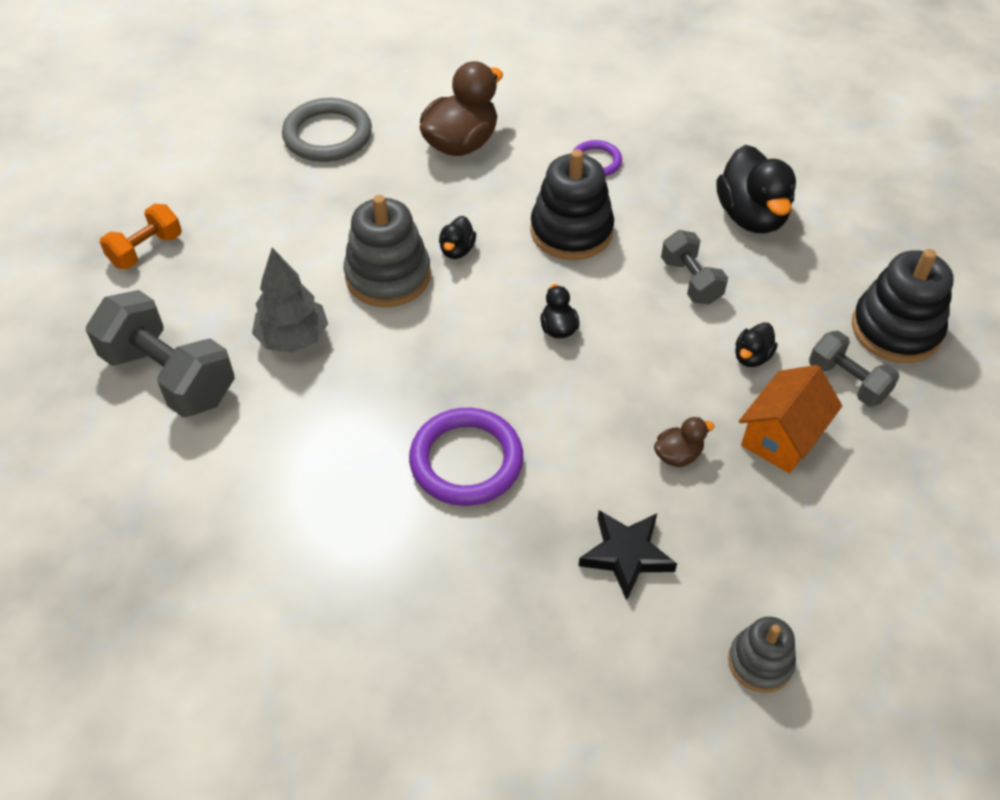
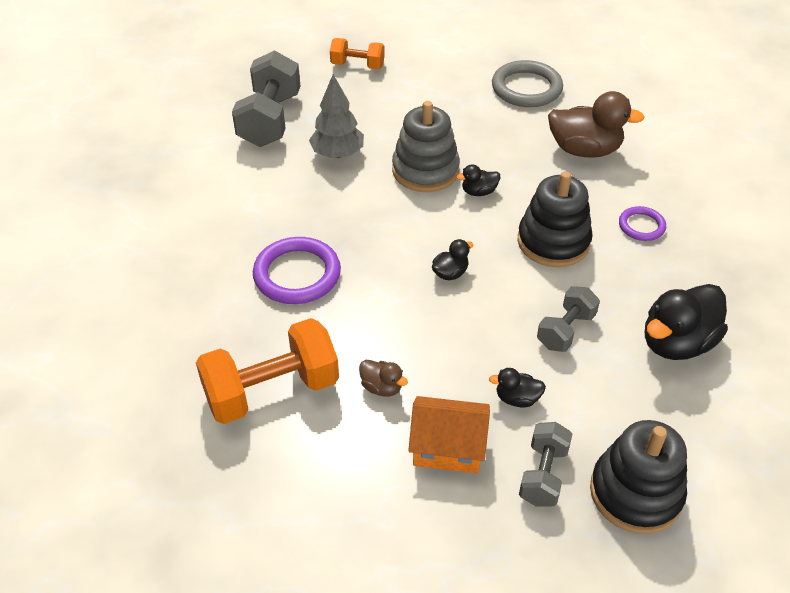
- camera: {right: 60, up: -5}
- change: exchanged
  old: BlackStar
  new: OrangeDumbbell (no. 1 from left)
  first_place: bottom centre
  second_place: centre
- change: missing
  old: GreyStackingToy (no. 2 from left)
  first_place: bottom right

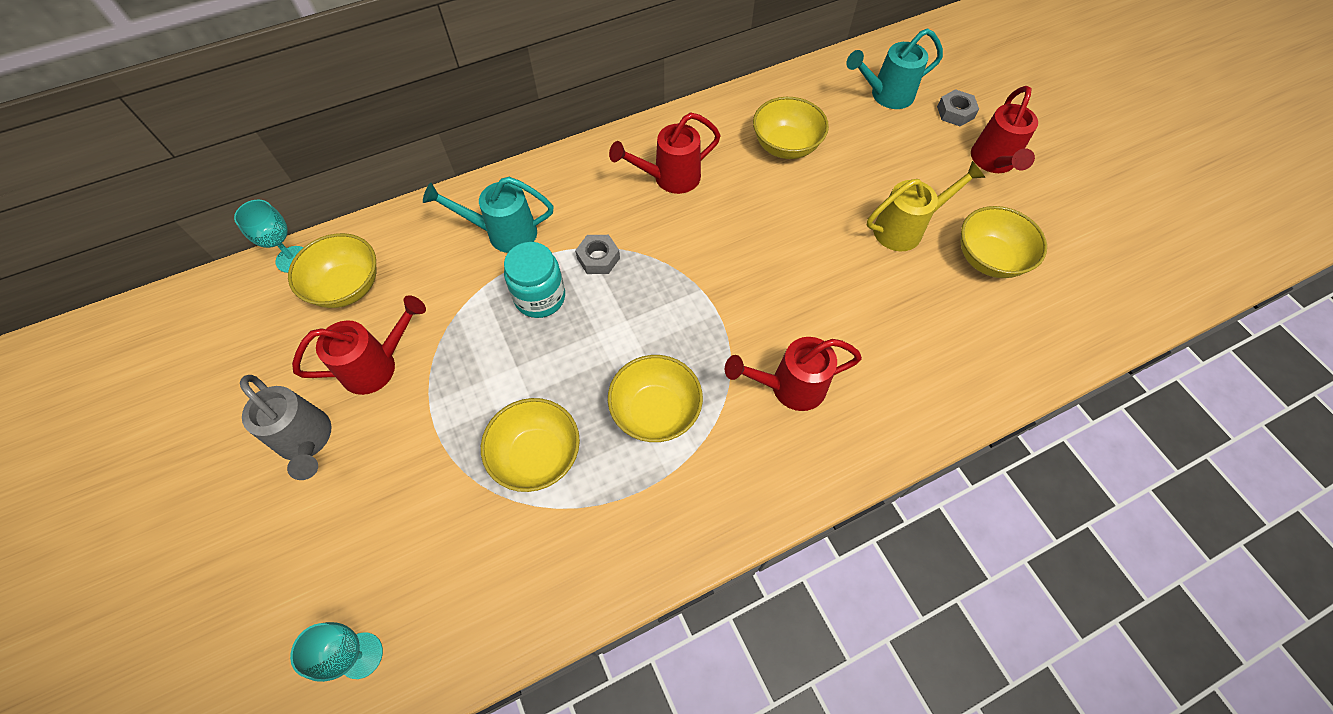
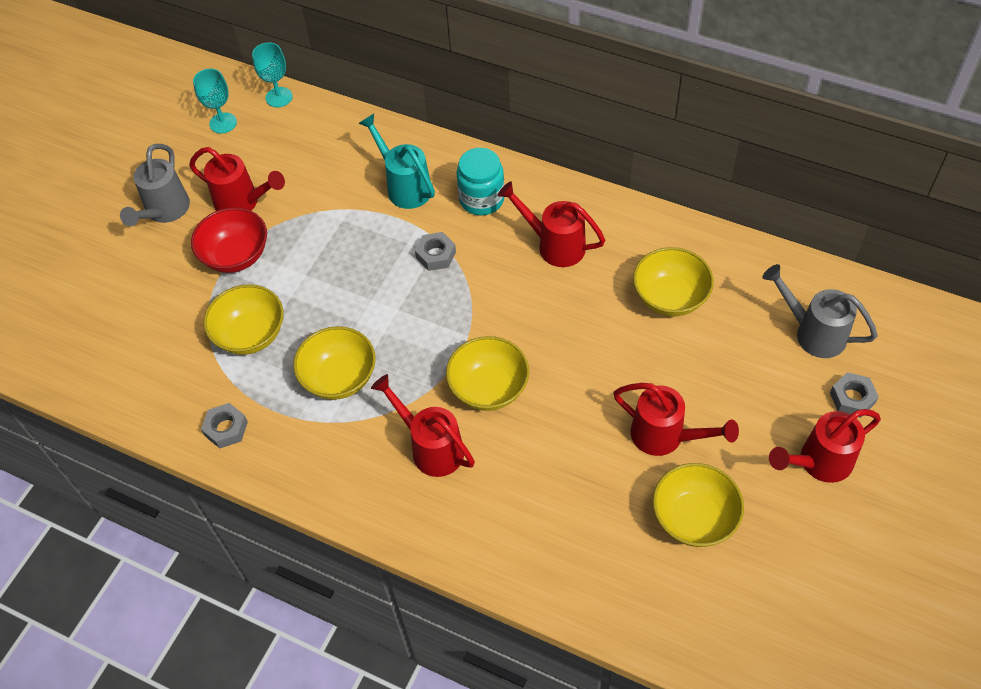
- camera: {right: 55, up: -5}
- change: appeared
  new: RedBowl
  second_place: middle left
- change: relocated
  old: TurquoiseGoblet (no. 2 from left in the first image)
  new: TurquoiseGoblet (no. 1 from left)
  first_place: bottom left
  second_place: top left
- change: appeared
  new: GreyNut (no. 1 from left)
  second_place: middle left
- change: relocated
  old: YellowBowl (no. 1 from left in the first image)
  new: YellowBowl (no. 3 from left)
  first_place: middle left
  second_place: centre
- change: relocated
  old: TurquoiseJar
  first_place: centre
  second_place: top centre
- change: colour
  old: YellowWateringCan
  new: RedWateringCan (no. 4 from left)
  first_place: top right
  second_place: middle right
- change: colour
  old: TurquoiseWateringCan (no. 2 from left)
  new: GreyWateringCan (no. 2 from left)
  first_place: top right
  second_place: middle right

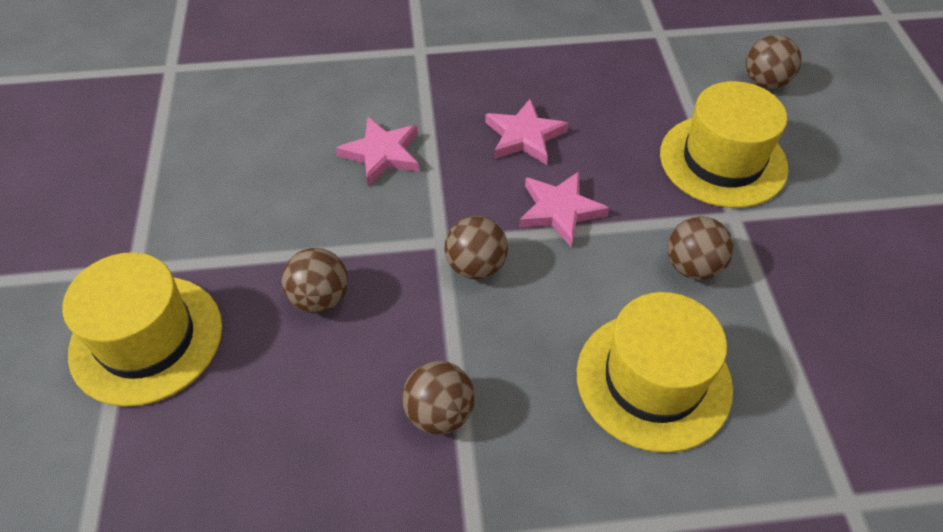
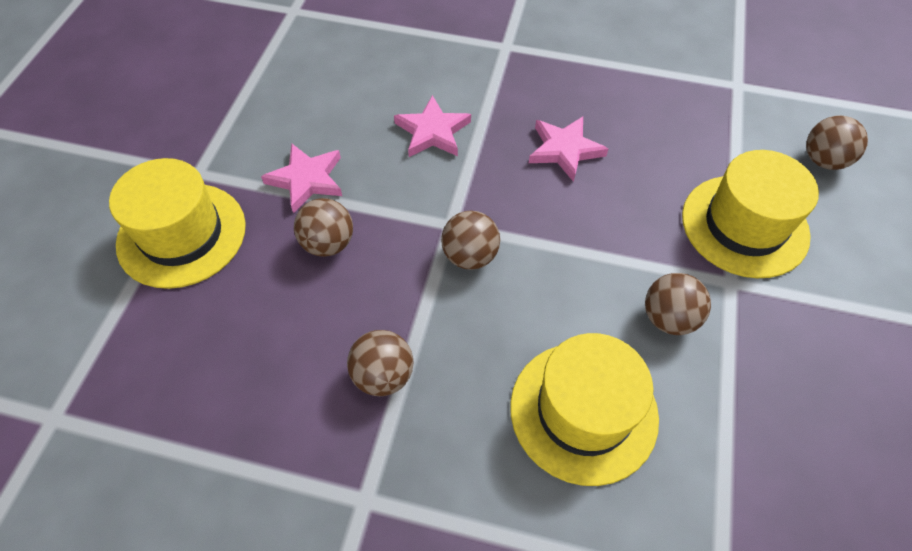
- camera: {right: 20, up: 5}
- change: relocated
  old: PinkStar (no. 3 from left in the first image)
  new: PinkStar (no. 1 from left)
  first_place: centre
  second_place: top left

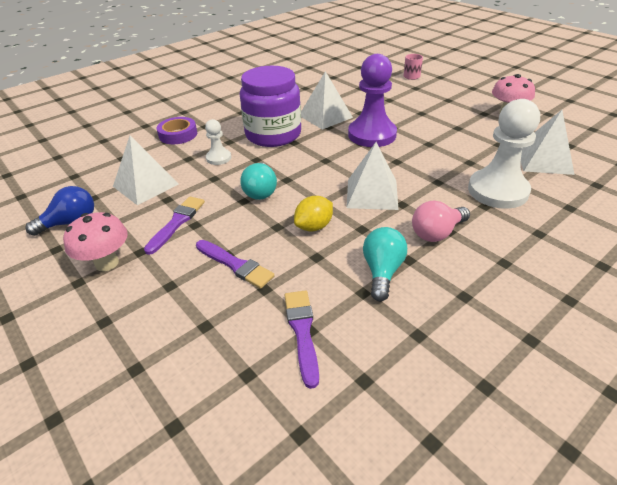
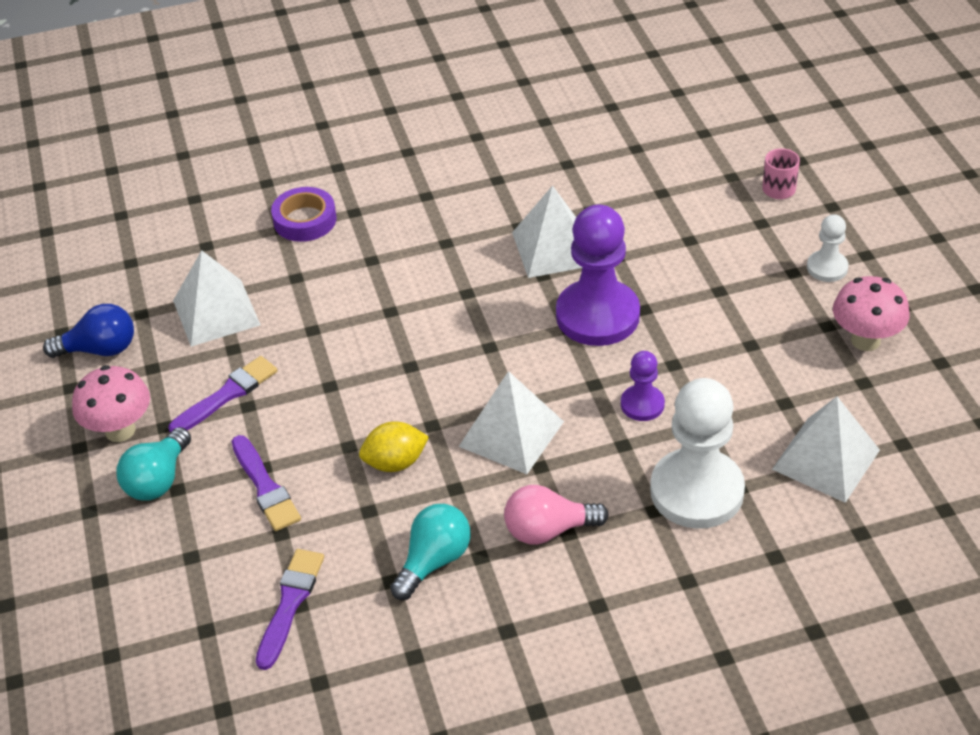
- camera: {right: 25, up: 5}
- change: relocated
  old: TurquoiseLightBulb (no. 1 from left)
  first_place: centre
  second_place: middle left
- change: appeared
  new: PurplePawn (no. 2 from left)
  second_place: centre
- change: relocated
  old: WhitePawn (no. 1 from left in the first image)
  new: WhitePawn (no. 2 from left)
  first_place: top centre
  second_place: middle right
- change: missing
  old: PurpleJar
  first_place: top centre

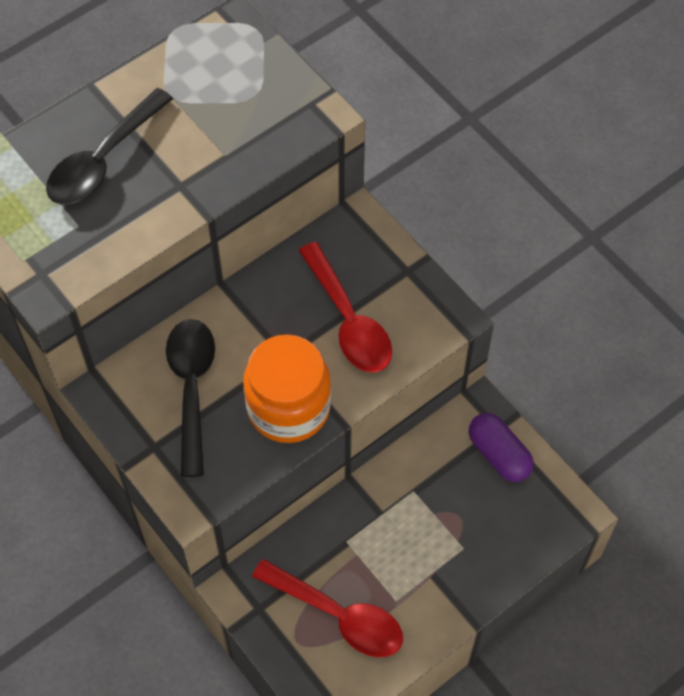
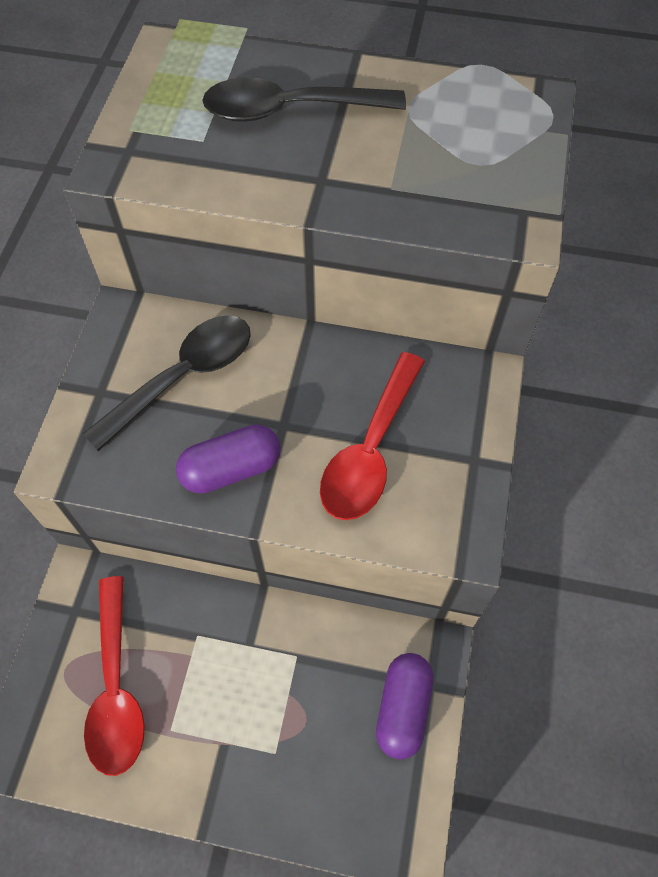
- camera: {right: 50, up: 0}
- change: exchanged
  old: OrangeJar
  new: PurpleCapsule (no. 1 from left)
  first_place: centre
  second_place: centre

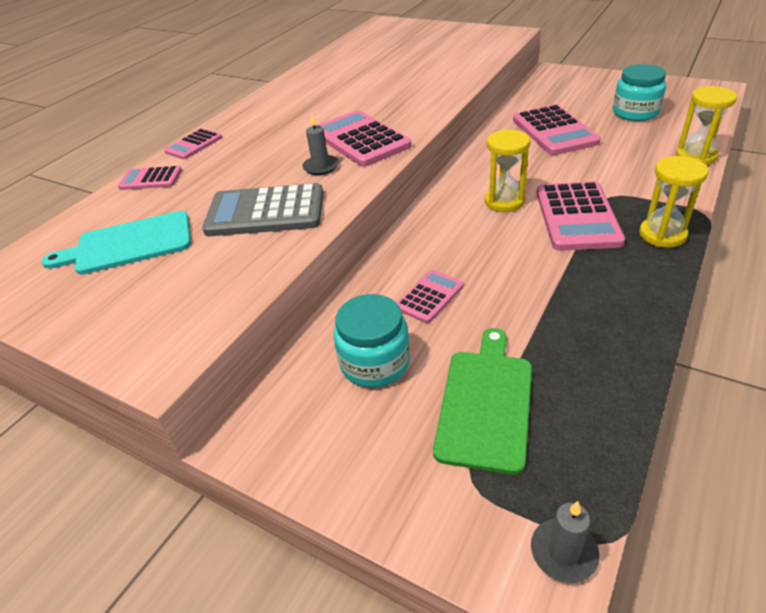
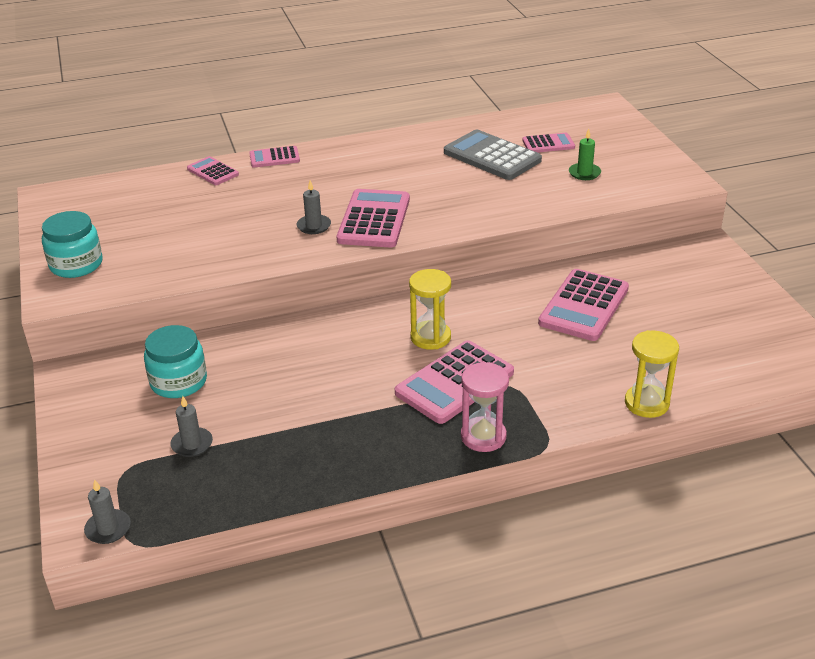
- camera: {right: 40, up: -5}
- change: relocated
  old: TurquoiseJar (no. 2 from left in the first image)
  new: TurquoiseJar (no. 1 from left)
  first_place: top right
  second_place: middle left
- change: exchanged
  old: GreenCuttingBoard
  new: GreyCandle (no. 2 from left)
  first_place: centre
  second_place: middle left
- change: relocated
  old: GreyCalculator
  first_place: centre
  second_place: top centre
- change: colour
  old: YellowHourglass (no. 2 from left)
  new: PinkHourglass
  first_place: top right
  second_place: centre
- change: relocated
  old: PinkCalculator (no. 4 from left in the first image)
  new: PinkCalculator (no. 5 from left)
  first_place: centre
  second_place: top right
- change: appeared
  new: GreenCandle
  second_place: top right
- change: missing
  old: TurquoiseCuttingBoard
  first_place: middle left

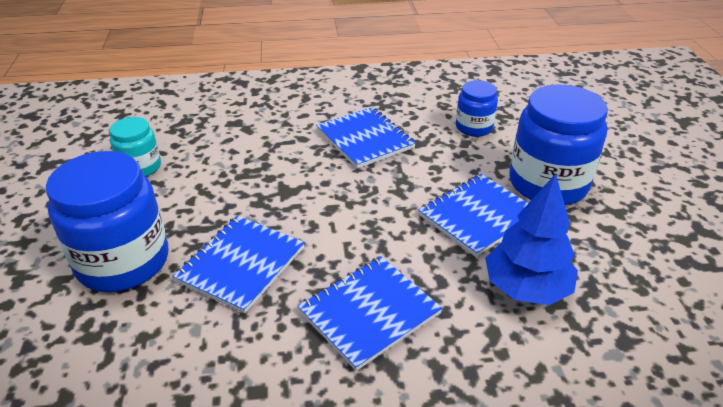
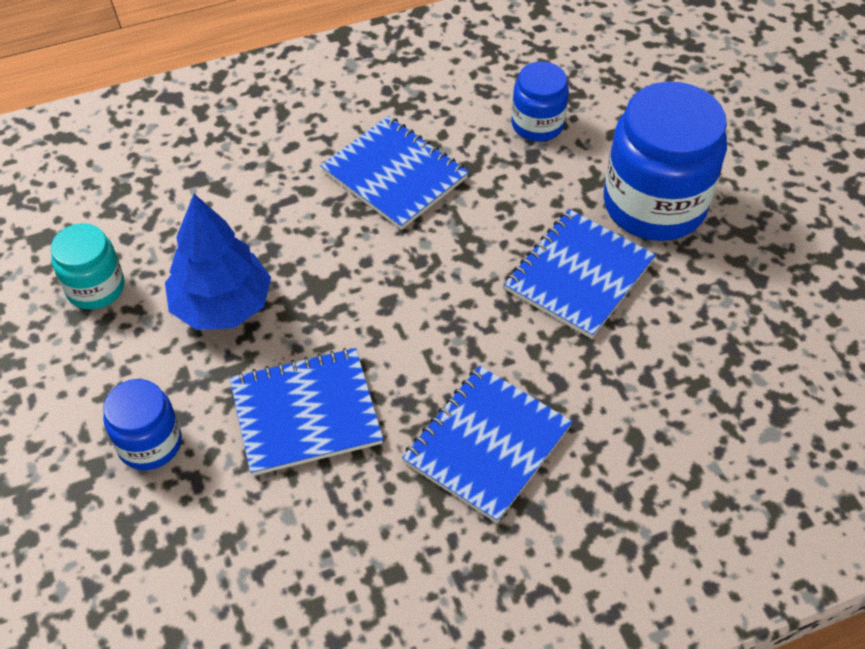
- camera: {right: -15, up: 15}
- change: size
  old: BlueJar (no. 1 from left)
  first_place: middle left
  second_place: middle left
  factor: 0.54
- change: relocated
  old: BlueTree
  first_place: middle right
  second_place: middle left
- change: spun
  old: BlueNotebook (no. 1 from left)
  first_place: middle left
  second_place: centre
  degrees: 60

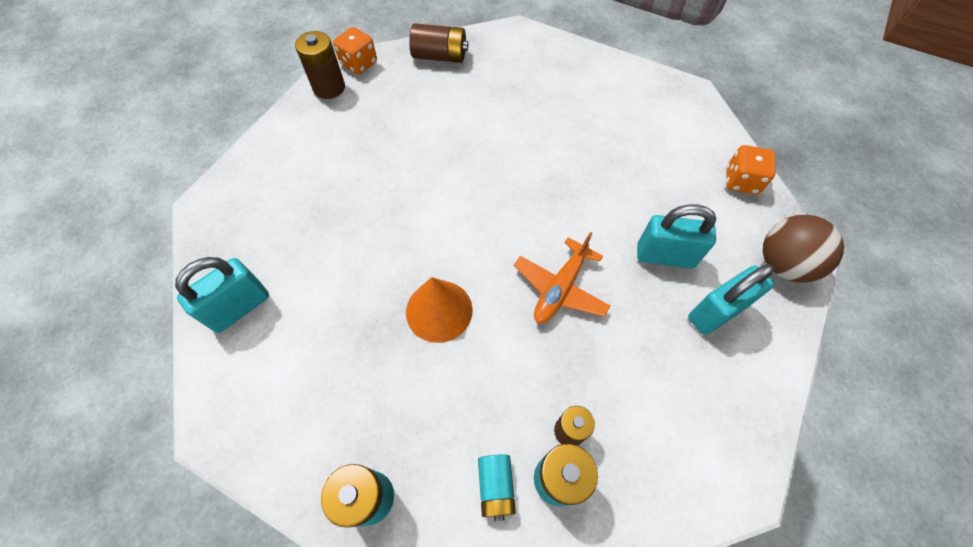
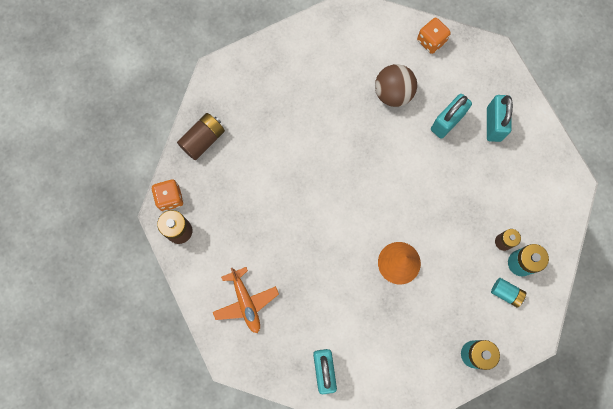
- camera: {right: -55, up: 15}
- change: relocated
  old: OrangePlane
  first_place: centre
  second_place: bottom centre
- change: relocated
  old: BrownBall
  first_place: middle right
  second_place: top centre

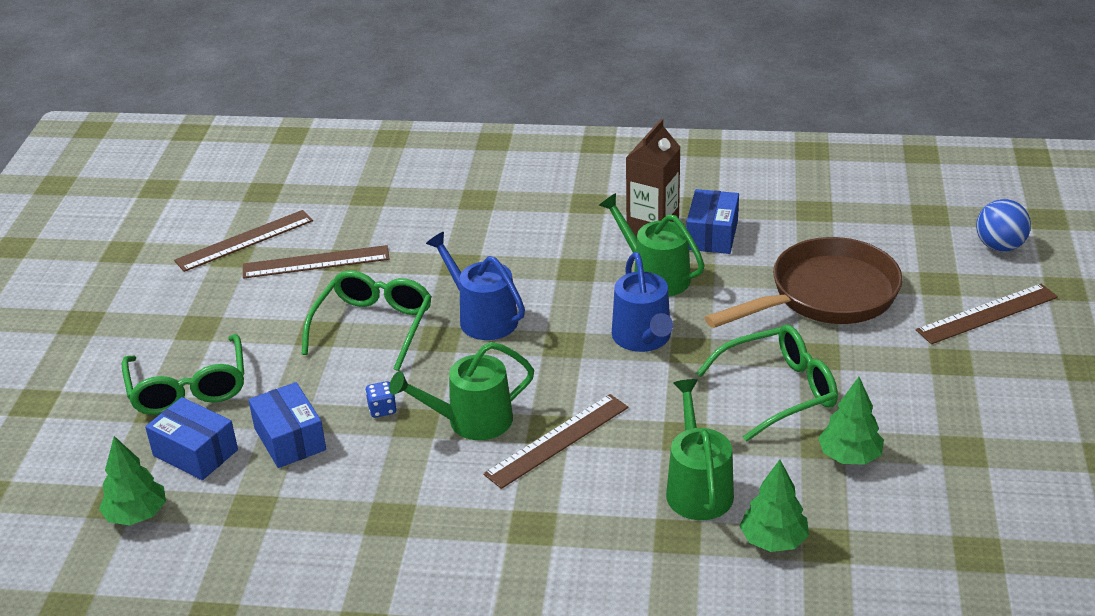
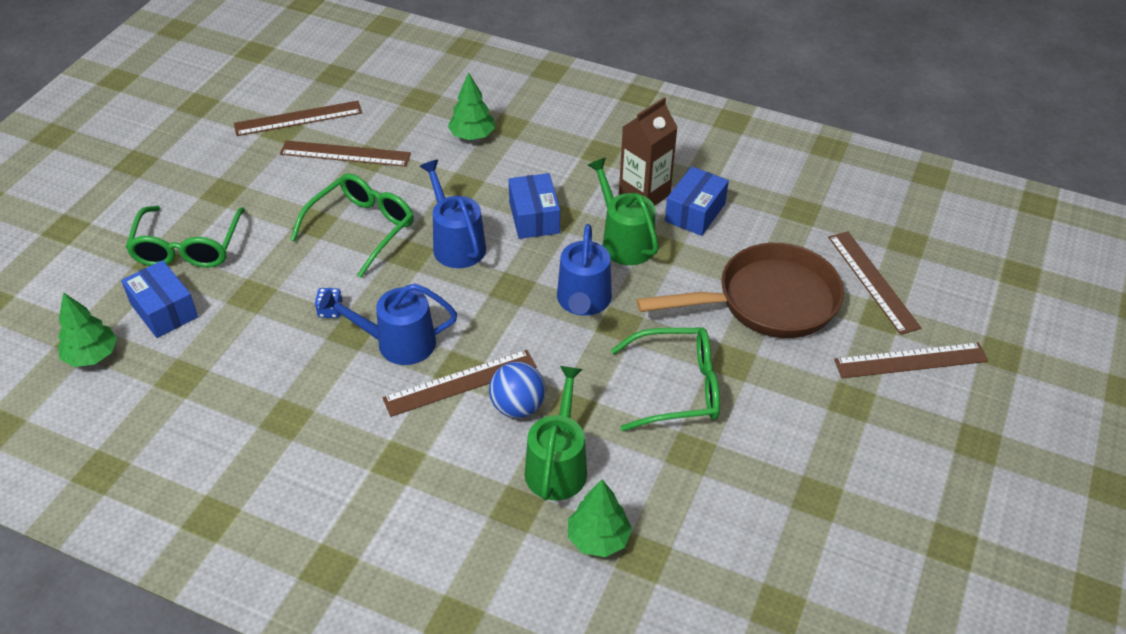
- camera: {right: 15, up: 10}
- change: colour
  old: GreenWateringCan (no. 1 from left)
  new: BlueWateringCan (no. 1 from left)
  first_place: centre
  second_place: centre
- change: relocated
  old: GreenTree (no. 3 from left in the first image)
  new: GreenTree (no. 2 from left)
  first_place: bottom right
  second_place: top centre
- change: relocated
  old: BlueBall
  first_place: middle right
  second_place: centre
- change: relocated
  old: BlueBox (no. 2 from left)
  first_place: bottom left
  second_place: top centre
- change: appeared
  new: BrownRuler (no. 4 from left)
  second_place: middle right

